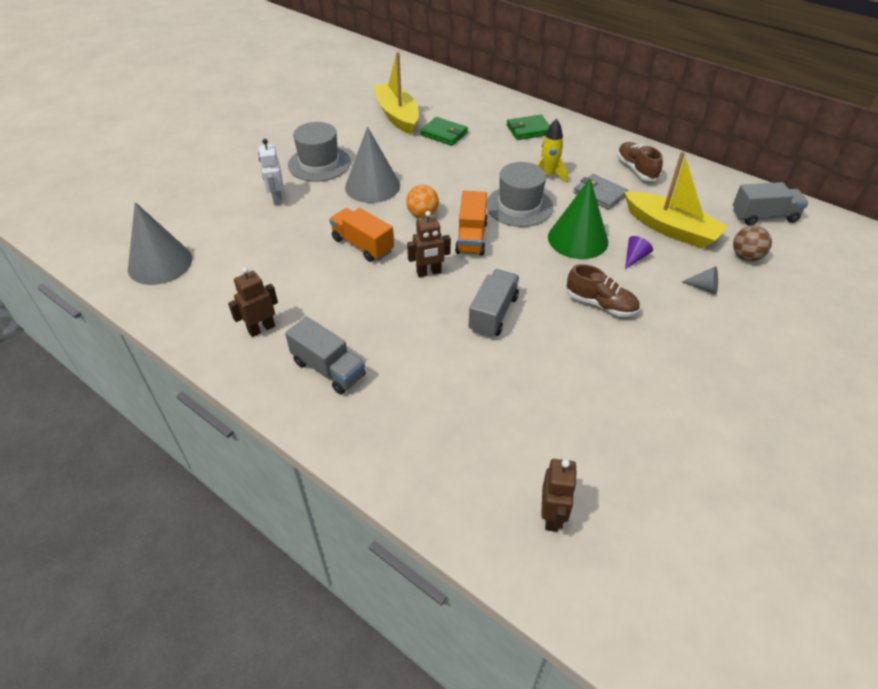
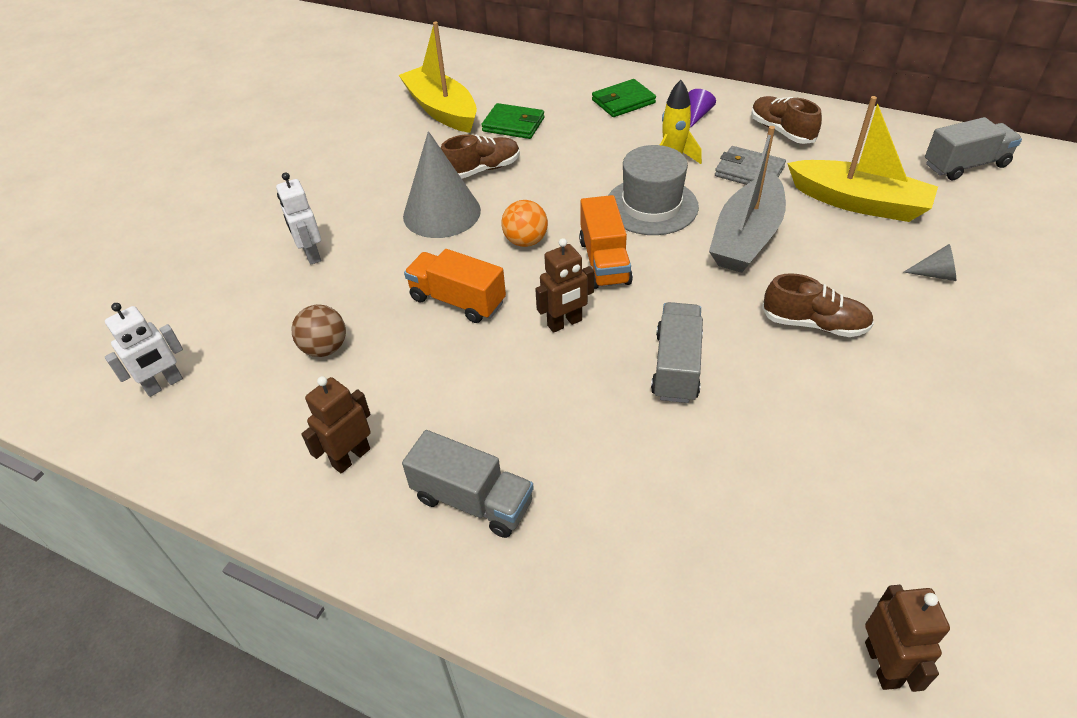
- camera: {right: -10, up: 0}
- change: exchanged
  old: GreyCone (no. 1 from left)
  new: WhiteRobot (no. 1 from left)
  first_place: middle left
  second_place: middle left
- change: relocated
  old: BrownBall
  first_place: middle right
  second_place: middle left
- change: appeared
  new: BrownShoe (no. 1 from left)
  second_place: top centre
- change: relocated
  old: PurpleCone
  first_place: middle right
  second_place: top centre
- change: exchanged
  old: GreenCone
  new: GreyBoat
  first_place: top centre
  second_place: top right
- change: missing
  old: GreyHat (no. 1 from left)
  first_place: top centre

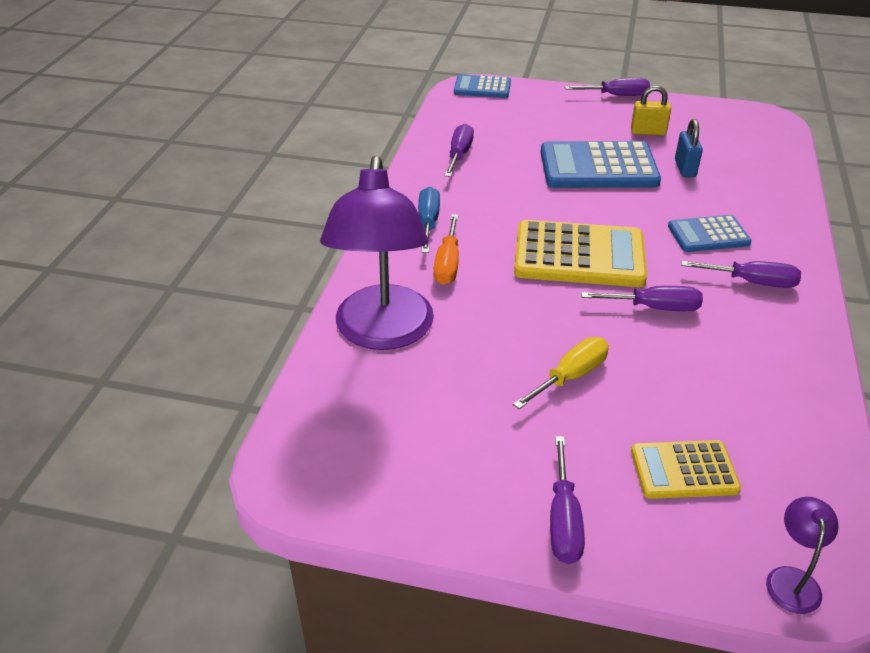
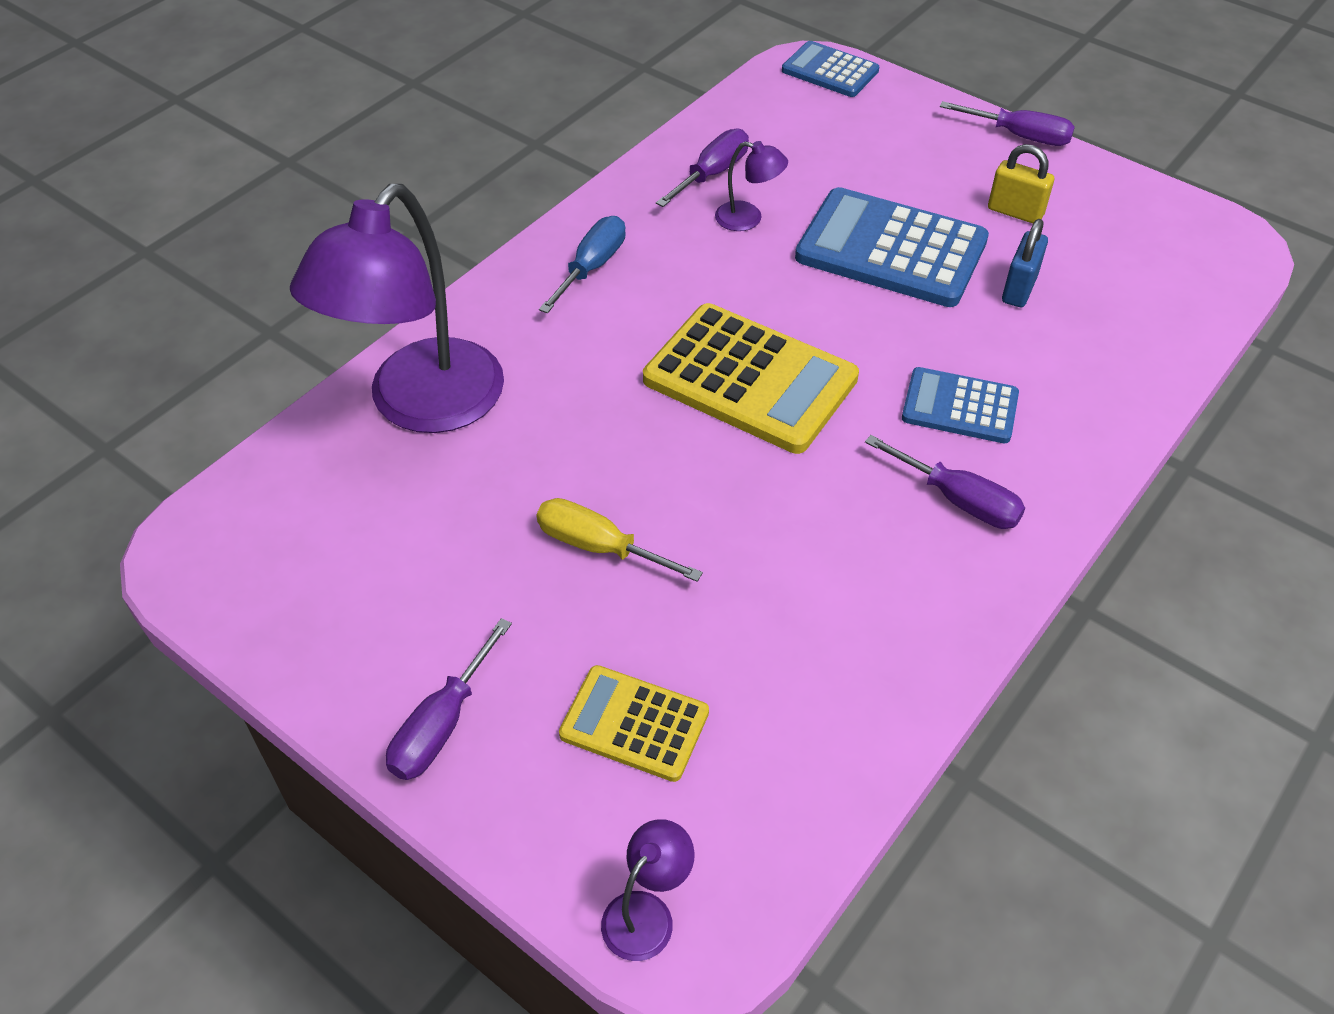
- camera: {right: 25, up: 10}
- change: spun
  old: YellowScrewdriver
  first_place: centre
  second_place: centre
  degrees: -135
- change: appeared
  new: PurpleLamp (no. 3 from left)
  second_place: top centre
- change: missing
  old: OrangeScrewdriver
  first_place: centre
- change: missing
  old: PurpleScrewdriver (no. 4 from left)
  first_place: middle right

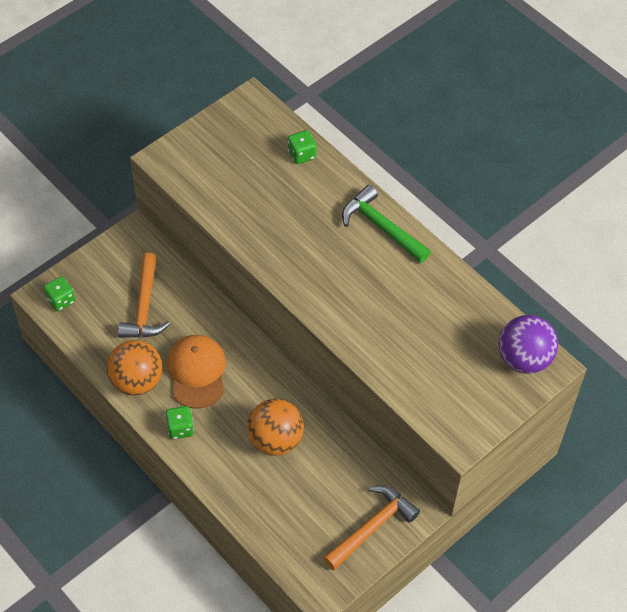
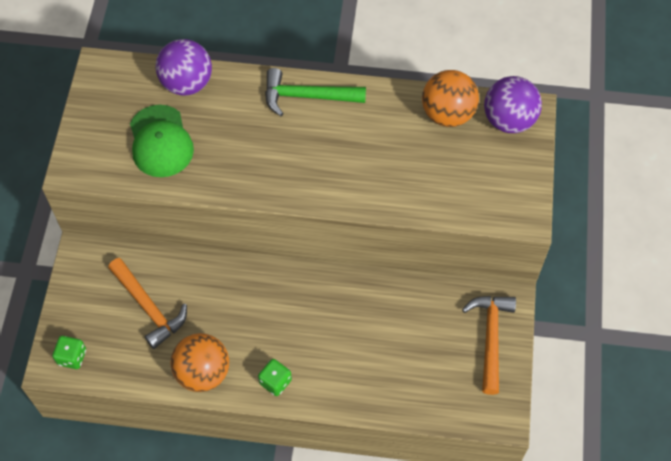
- camera: {right: -40, up: 5}
- change: appeared
  new: GreenCap
  second_place: top left
- change: exchanged
  old: GreenDice (no. 3 from left)
  new: PurpleBall (no. 1 from left)
  first_place: top centre
  second_place: top left
- change: relocated
  old: OrangeBall (no. 2 from left)
  first_place: bottom centre
  second_place: top right
- change: missing
  old: OrangeCap
  first_place: middle left

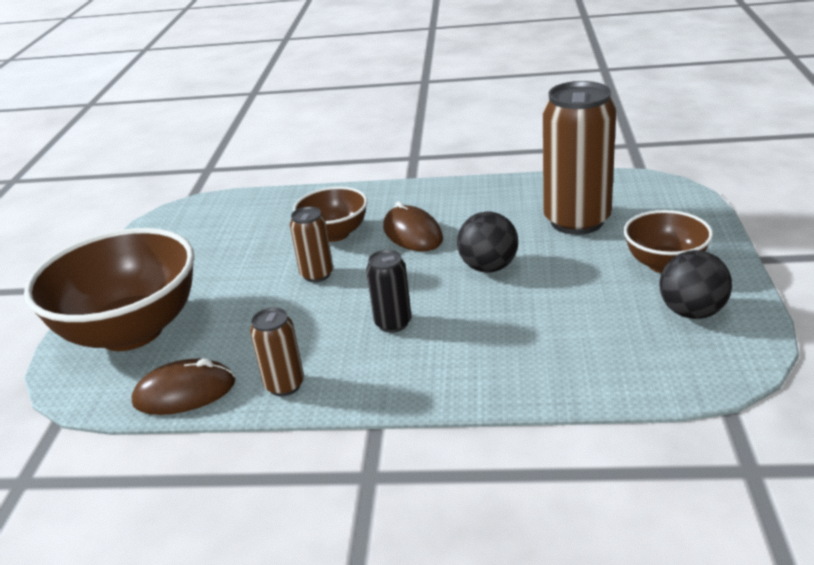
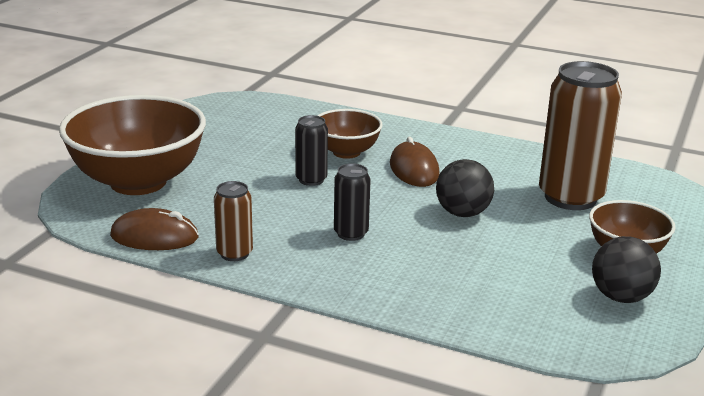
- camera: {right: 15, up: -5}
- change: colour
  old: BrownCan (no. 2 from left)
  new: BlackCan (no. 1 from left)
  first_place: centre
  second_place: centre

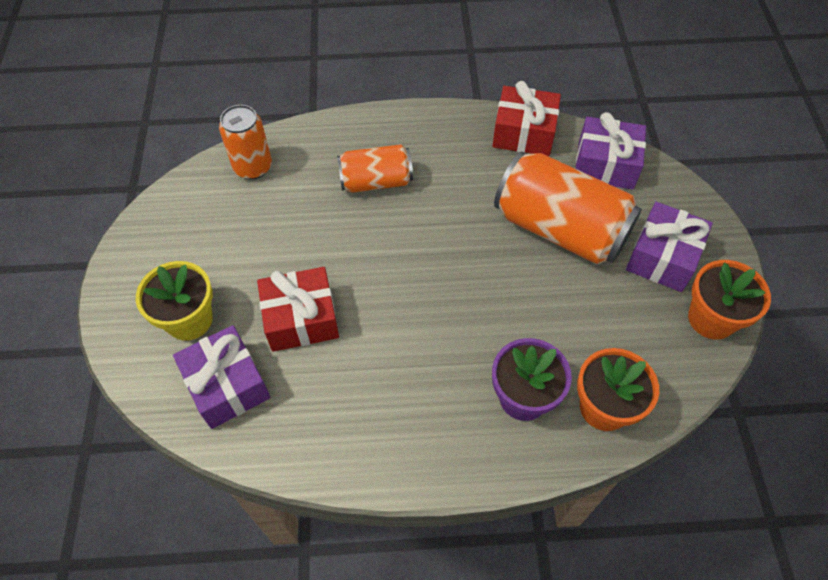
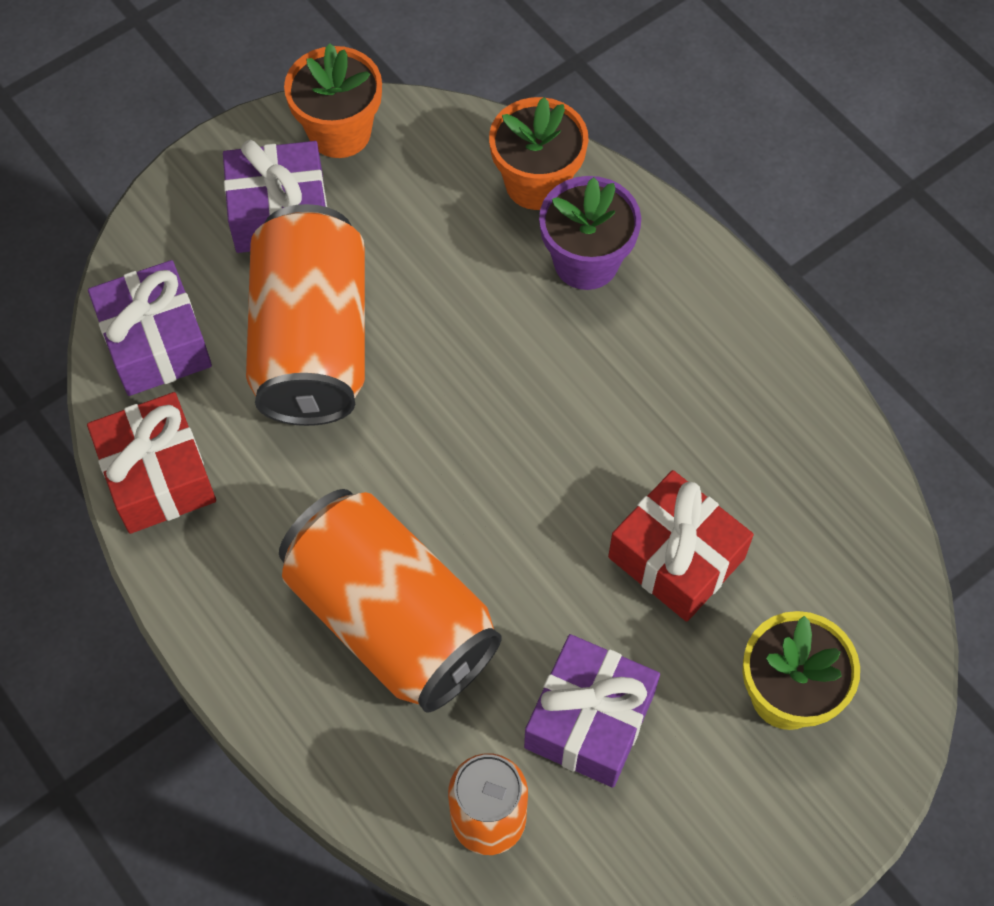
- camera: {right: -125, up: 5}
- change: size
  old: OrangeCan (no. 2 from left)
  first_place: top centre
  second_place: centre
  factor: 1.71
- change: relocated
  old: PurpleGift (no. 1 from left in the first image)
  new: PurpleGift (no. 3 from left)
  first_place: middle left
  second_place: bottom centre

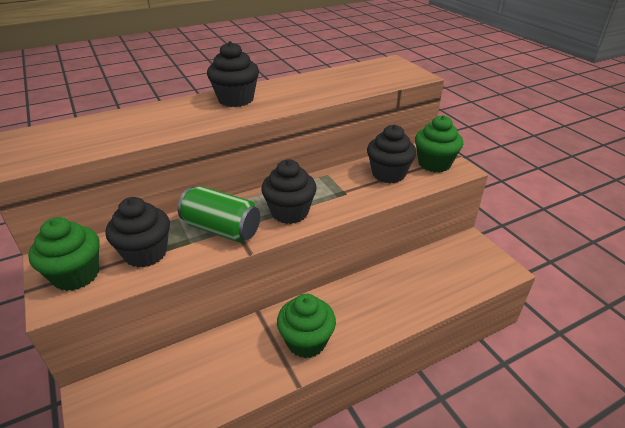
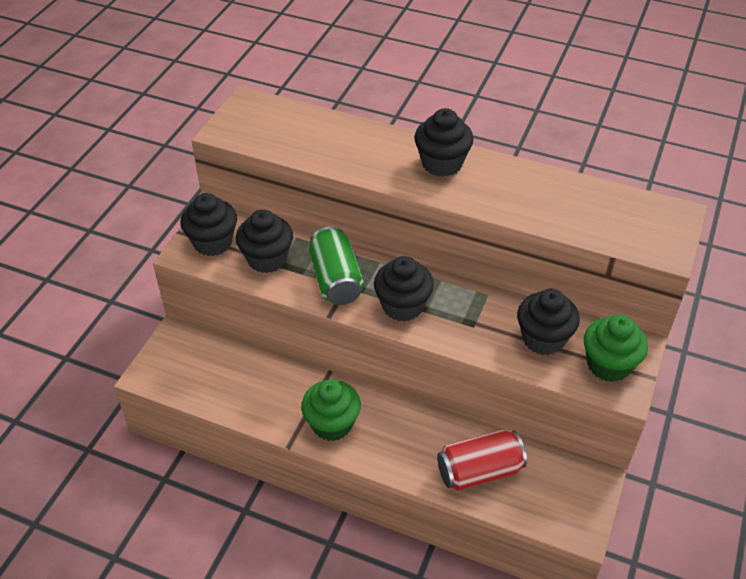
- camera: {right: 50, up: 10}
- change: colour
  old: GreenCupcake (no. 1 from left)
  new: BlackCupcake (no. 1 from left)
  first_place: middle left
  second_place: middle left
- change: appeared
  new: RedCan
  second_place: bottom centre

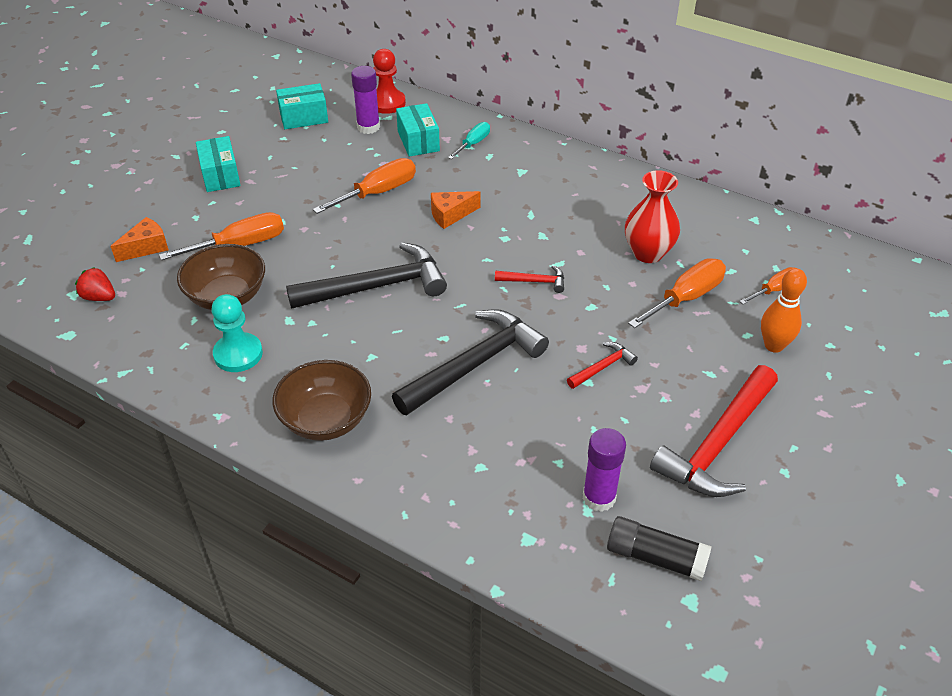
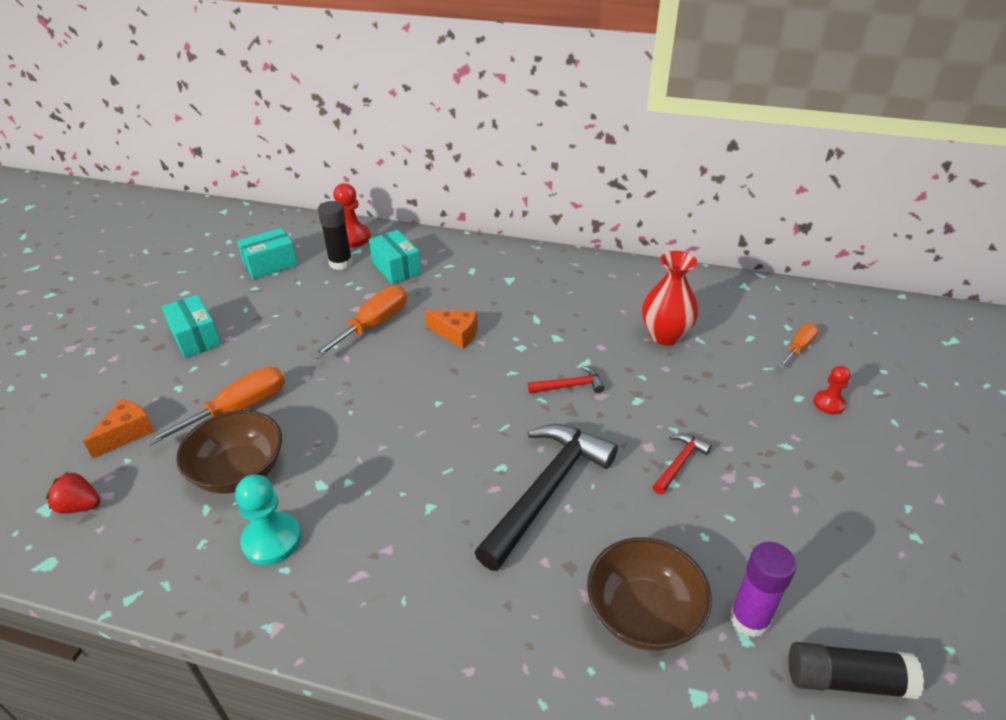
- camera: {right: -15, up: -5}
- change: colour
  old: PurpleGlueStick (no. 1 from left)
  new: BlackGlueStick (no. 1 from left)
  first_place: top centre
  second_place: top left
- change: spun
  old: OrangeCheese (no. 2 from left)
  first_place: top centre
  second_place: centre
  degrees: -120
- change: relocated
  old: BrownBowl (no. 2 from left)
  first_place: centre
  second_place: bottom centre
- change: exchanged
  old: OrangeBowlingPin
  new: RedPawn (no. 2 from left)
  first_place: middle right
  second_place: middle right
- change: missing
  old: BlackHammer (no. 1 from left)
  first_place: centre
- change: missing
  old: TurquoiseScrewdriver
  first_place: top centre
- change: missing
  old: OrangeScrewdriver (no. 3 from left)
  first_place: middle right
- change: missing
  old: RedHammer (no. 3 from left)
  first_place: middle right

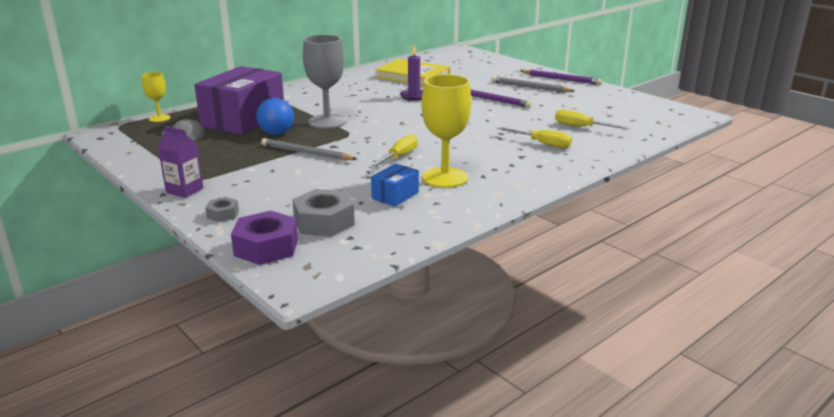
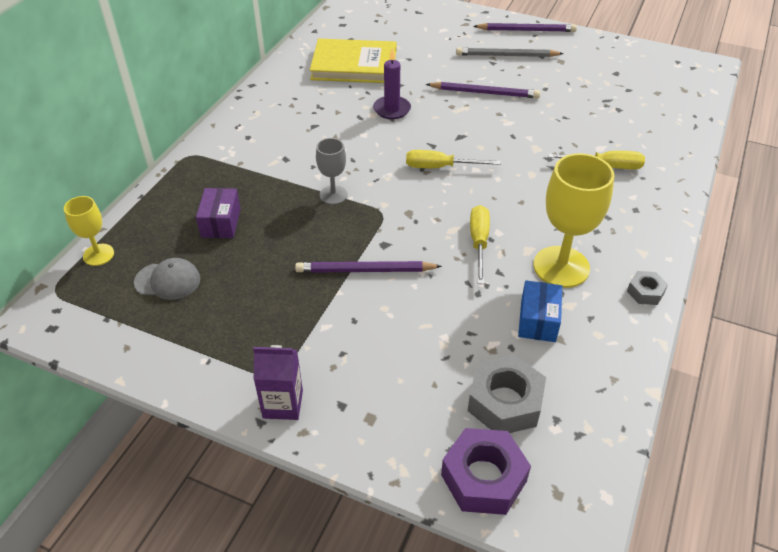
- camera: {right: -25, up: 20}
- change: size
  old: PurpleBox
  first_place: top left
  second_place: middle left
  factor: 0.45
- change: colour
  old: GreyPencil (no. 1 from left)
  new: PurplePencil (no. 1 from left)
  first_place: centre
  second_place: centre
- change: size
  old: GreyGoblet
  first_place: top centre
  second_place: top centre
  factor: 0.55
- change: relocated
  old: YellowScrewdriver (no. 3 from left in the first image)
  new: YellowScrewdriver (no. 1 from left)
  first_place: top right
  second_place: top centre
- change: relocated
  old: GreyNut (no. 1 from left in the first image)
  new: GreyNut (no. 2 from left)
  first_place: middle left
  second_place: middle right
- change: missing
  old: BlueBall
  first_place: top left

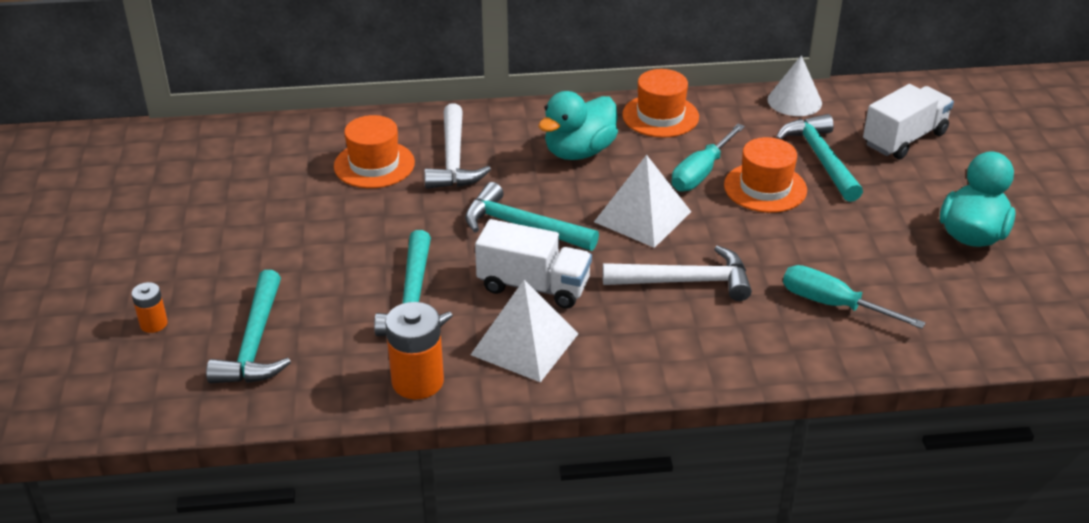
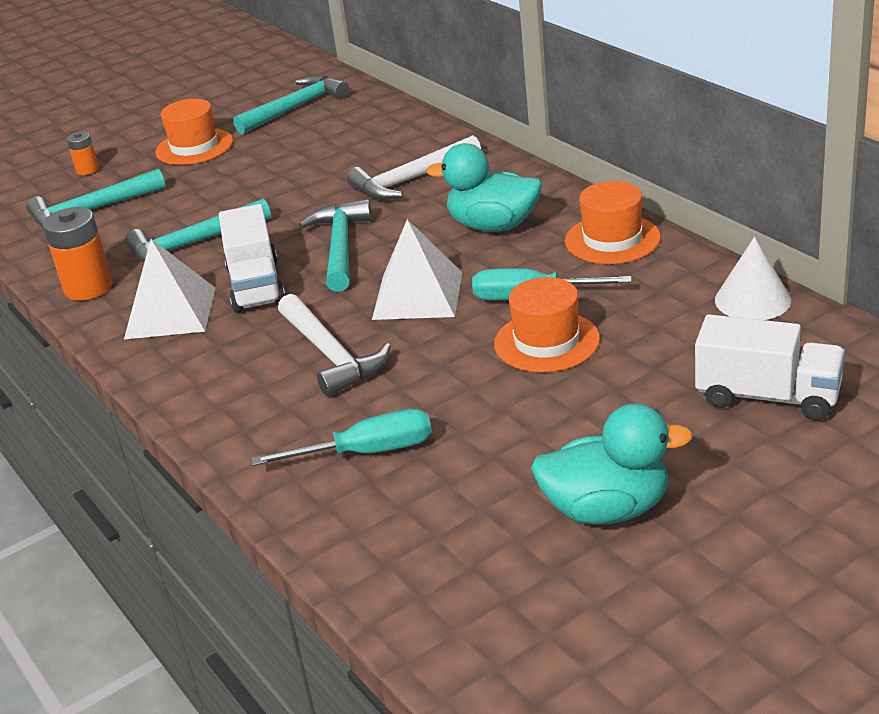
- camera: {right: 65, up: -5}
- change: relocated
  old: OrangeHat (no. 1 from left)
  first_place: top centre
  second_place: top left
- change: relocated
  old: TurquoiseHammer (no. 4 from left in the first image)
  new: TurquoiseHammer (no. 3 from left)
  first_place: top right
  second_place: top left
- change: spun
  old: TurquoiseScrewdriver (no. 2 from left in the first image)
  first_place: middle right
  second_place: centre
  degrees: 75

